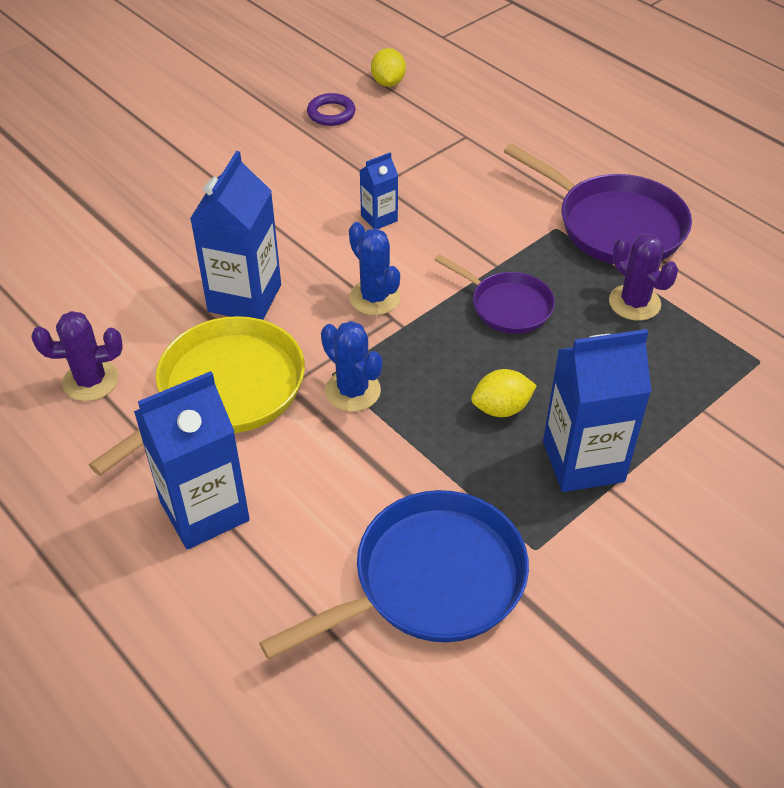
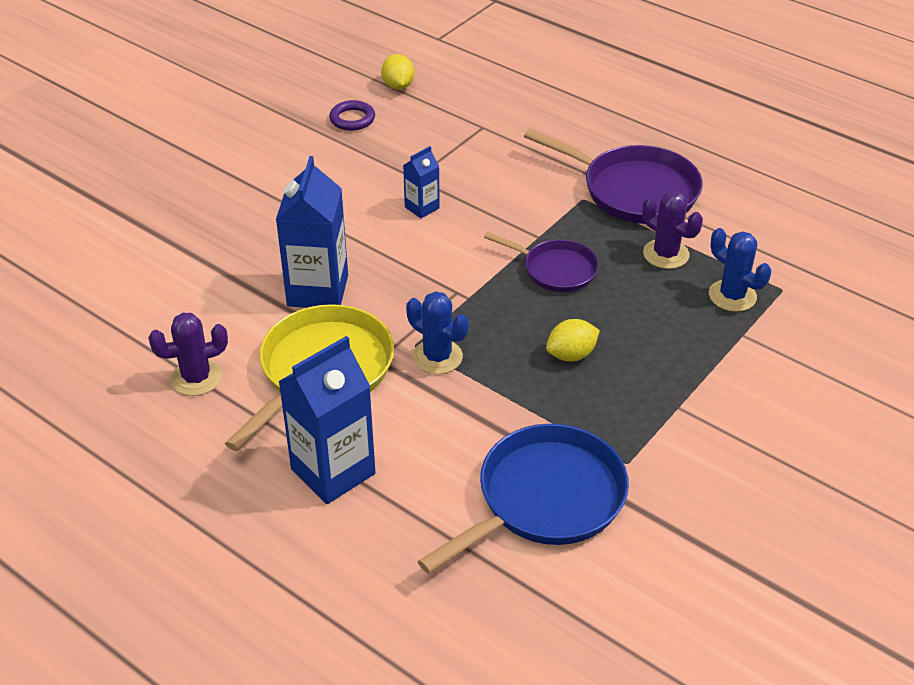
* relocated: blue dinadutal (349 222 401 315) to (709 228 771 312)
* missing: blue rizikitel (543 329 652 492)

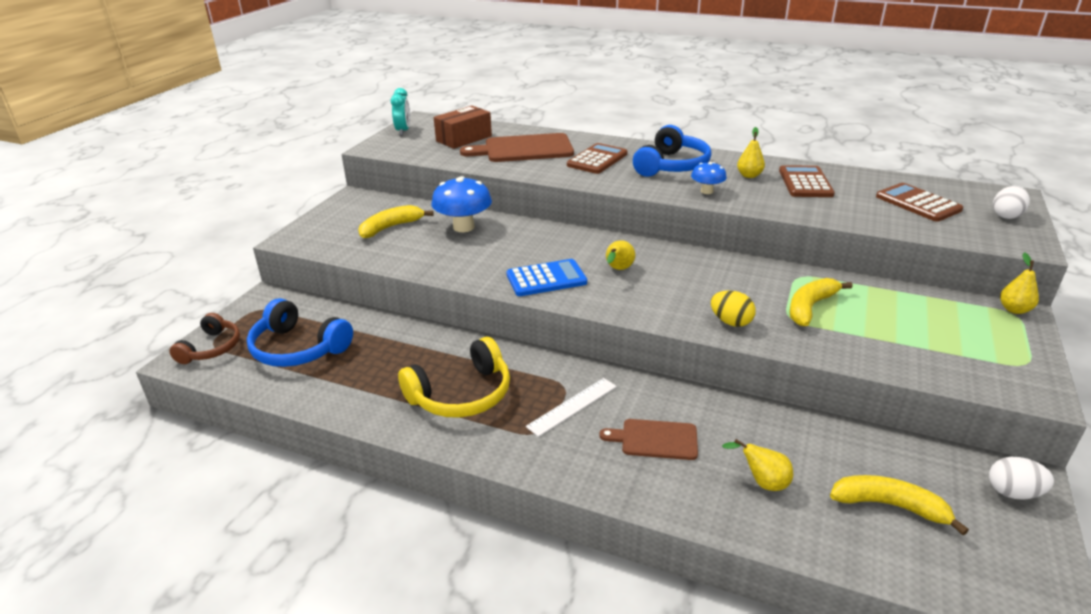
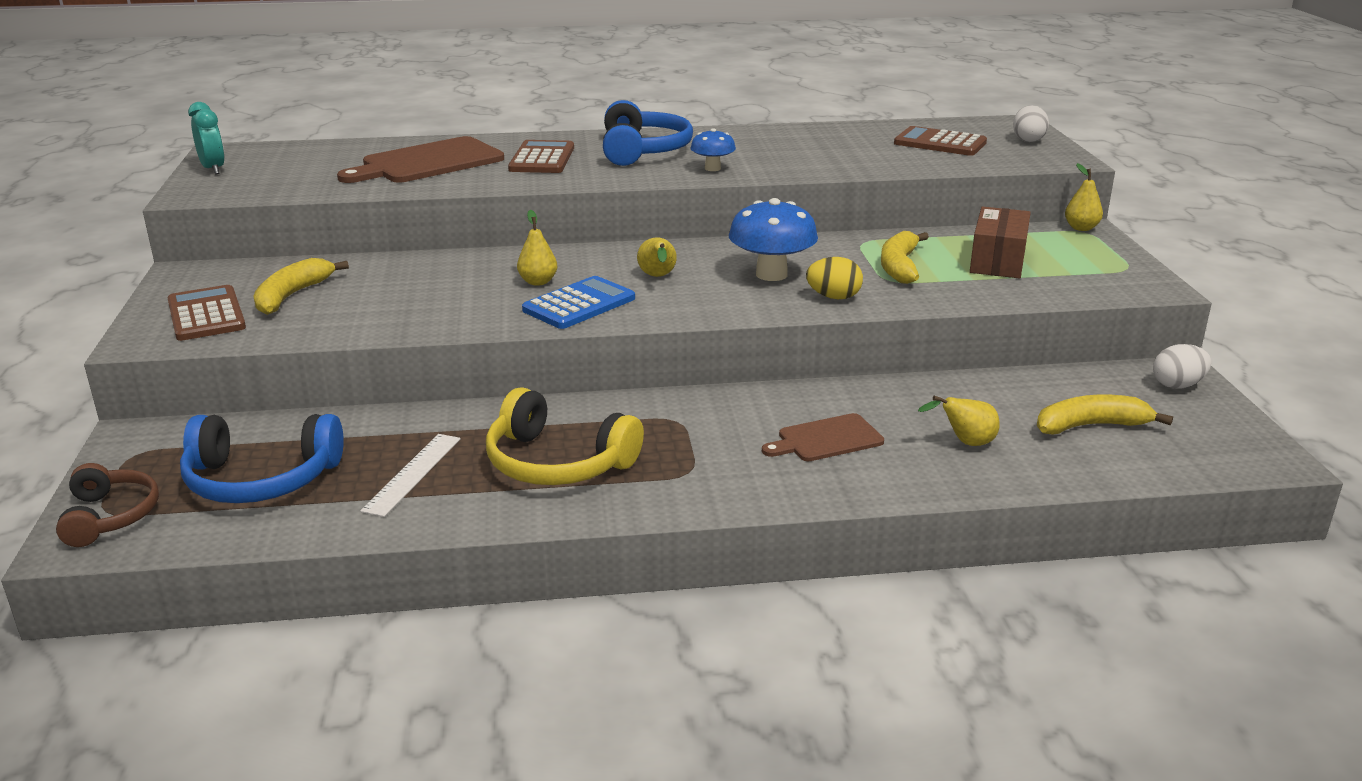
* relocated: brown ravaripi (779 165 835 197) to (167 285 246 341)
* relocated: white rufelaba (526 378 617 437) to (360 434 460 517)
* spun: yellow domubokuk (398 337 510 418) = (486 387 644 485) 90 degrees clockwise
* relocated: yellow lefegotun (737 127 765 178) to (517 210 557 286)
* relocated: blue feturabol (432 176 492 232) to (729 198 818 281)
* relocated: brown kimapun (434 106 492 149) to (970 206 1031 278)

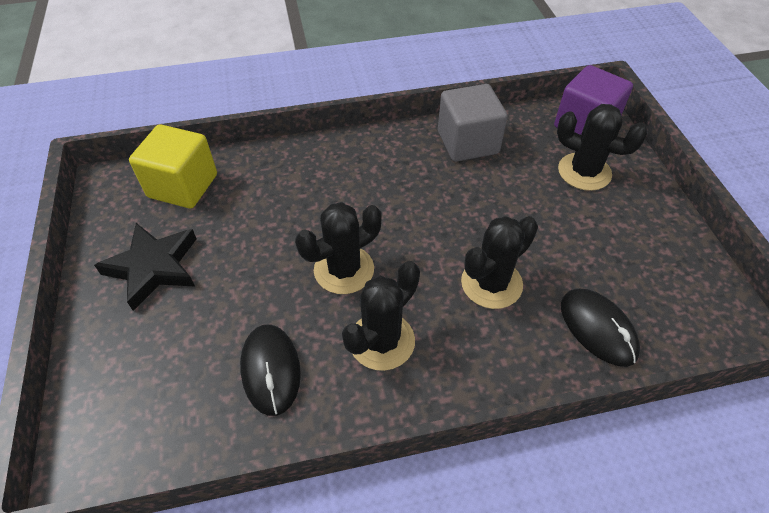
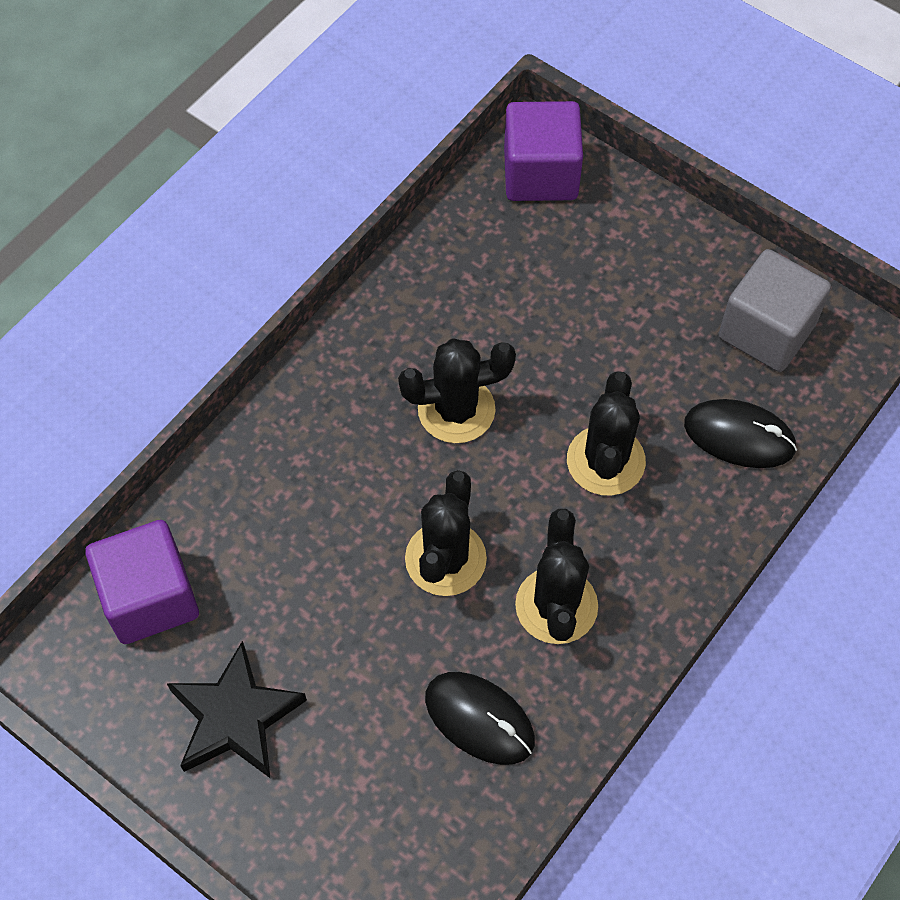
* colour: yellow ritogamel (129 124 217 208) to purple ritogamel (85 520 199 644)
* relocated: black dinadutal (557 104 648 191) to (398 338 516 443)
* relocated: grey ritogamel (438 84 508 162) to (719 249 831 372)

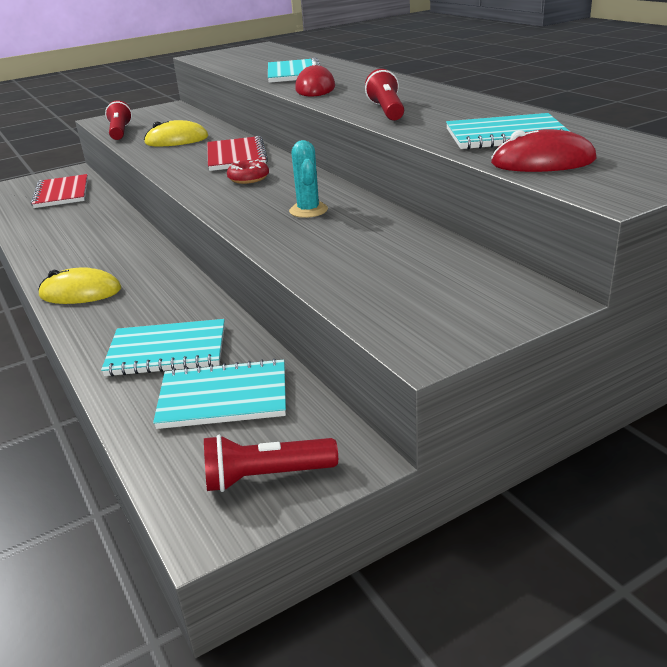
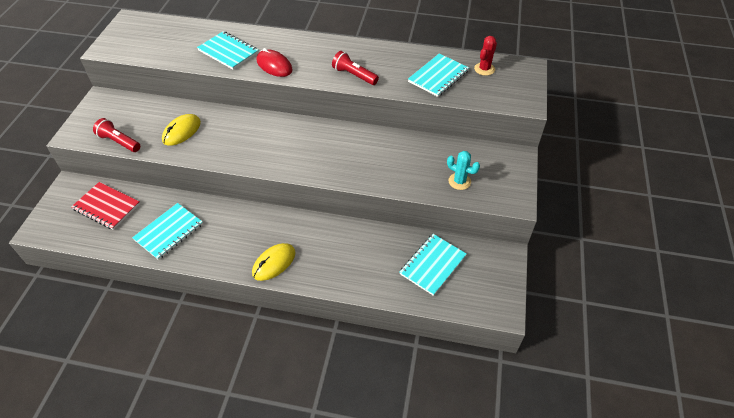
* relocated: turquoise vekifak (101 319 225 376) to (132 203 203 260)
* relocated: turquoise dinadutal (289 140 328 218) to (447 151 480 190)
* appeared: red dinadutal (474 36 497 76)
* missing: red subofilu (204 435 338 492)
* missing: red vekifak (207 136 268 171)
* missing: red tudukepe (227 159 269 184)
* missing: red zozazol (491 129 597 172)

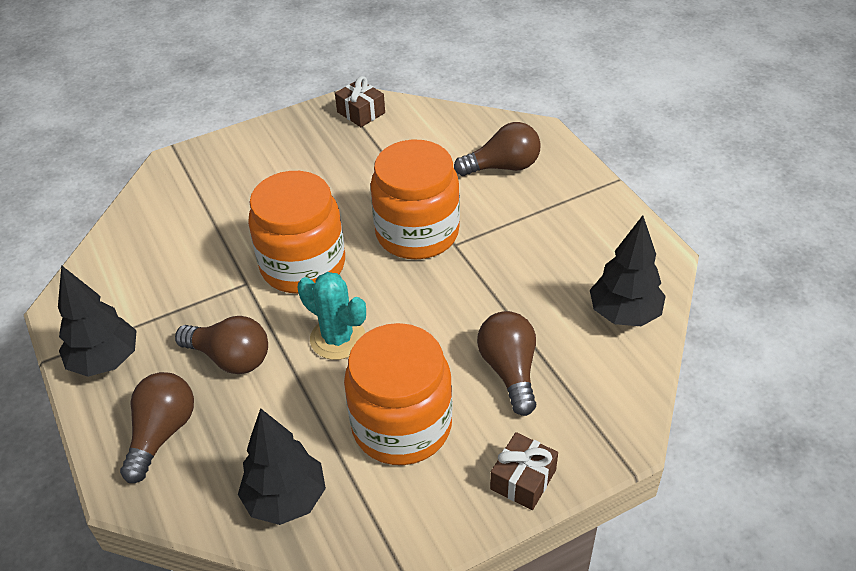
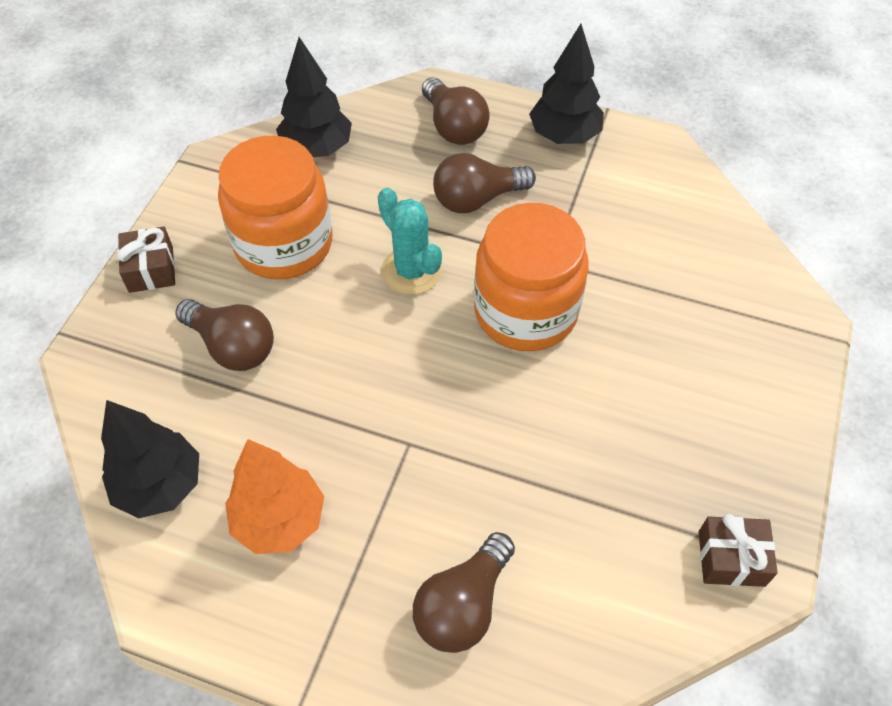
* appeared: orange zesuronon (225 439 324 554)
* spun: turquoise dinadutal (297 272 366 360) = (378 188 442 295) 60 degrees clockwise
* missing: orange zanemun (370 140 460 260)

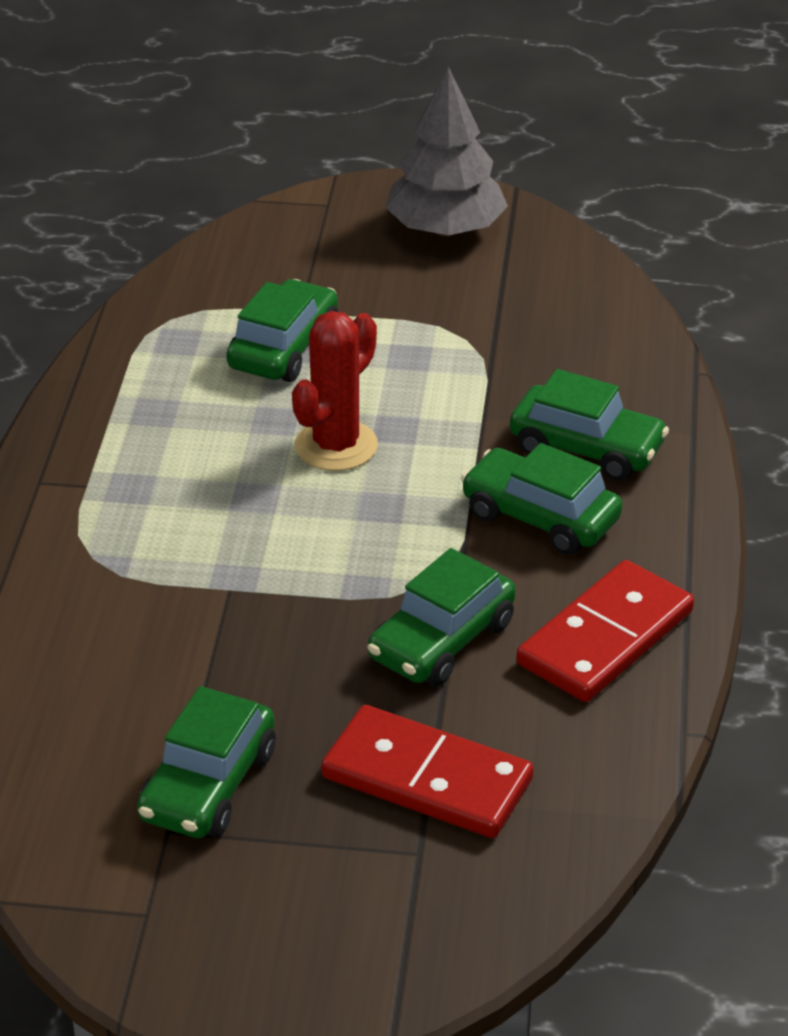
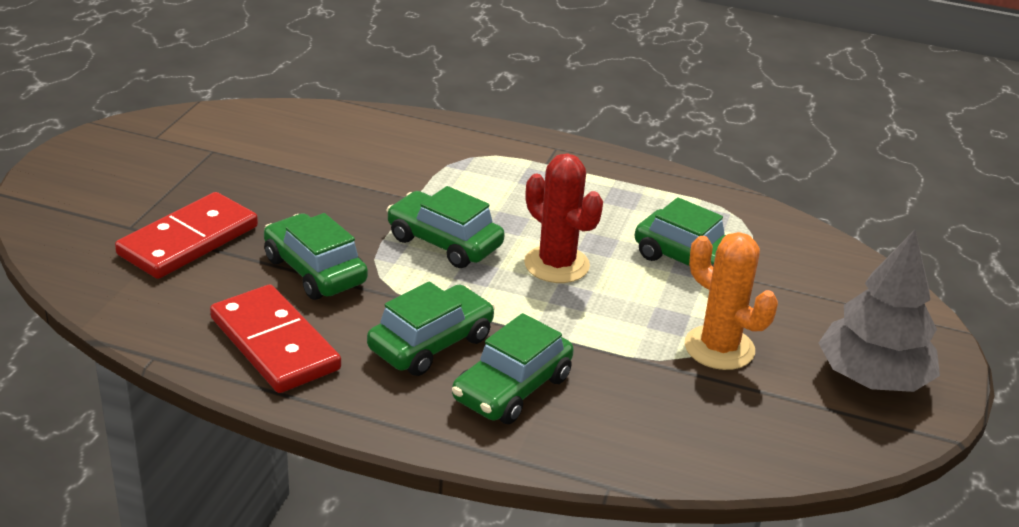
* relocated: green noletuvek (137 686 276 838) to (387 186 505 268)
* appeared: orange dinadutal (685 232 778 370)

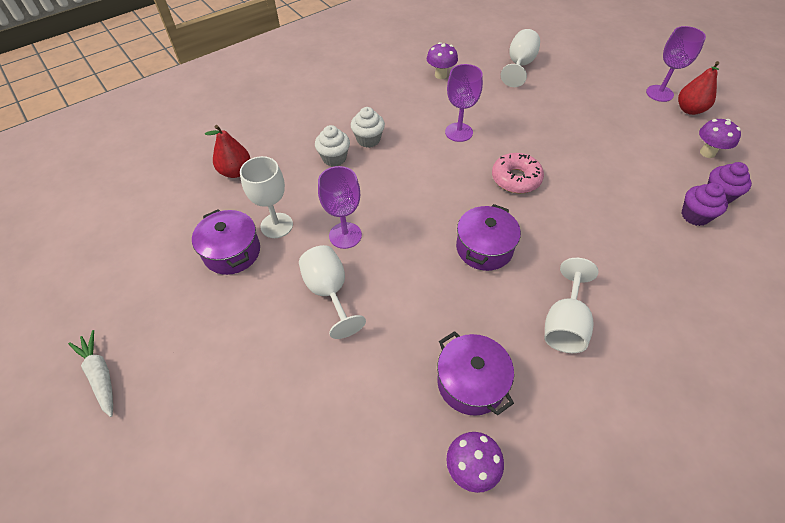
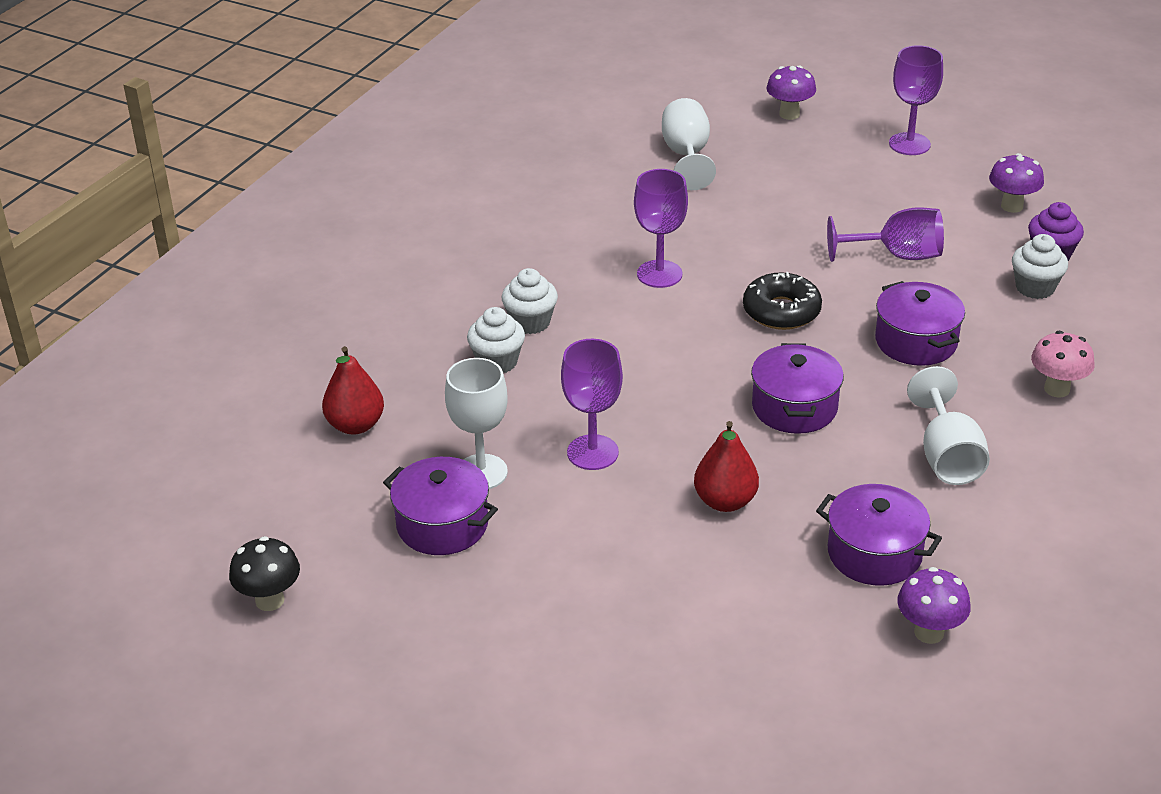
* appeared: black feturabol (229 536 300 611)
* relocated: red lefegotun (678 61 719 115) to (694 421 759 512)
* colour: pink tudukepe (492 153 544 194) to black tudukepe (743 272 822 330)
* relocated: purple feturabol (427 42 458 79) to (766 66 816 120)
* appeared: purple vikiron (827 207 944 262)
* appeared: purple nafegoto (875 281 965 366)
* colour: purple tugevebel (681 183 728 226) to white tugevebel (1012 234 1068 299)
* appeared: pink feturabol (1031 331 1095 397)
* missing: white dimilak (68 330 113 417)
* missing: white vikiron (299 245 366 339)

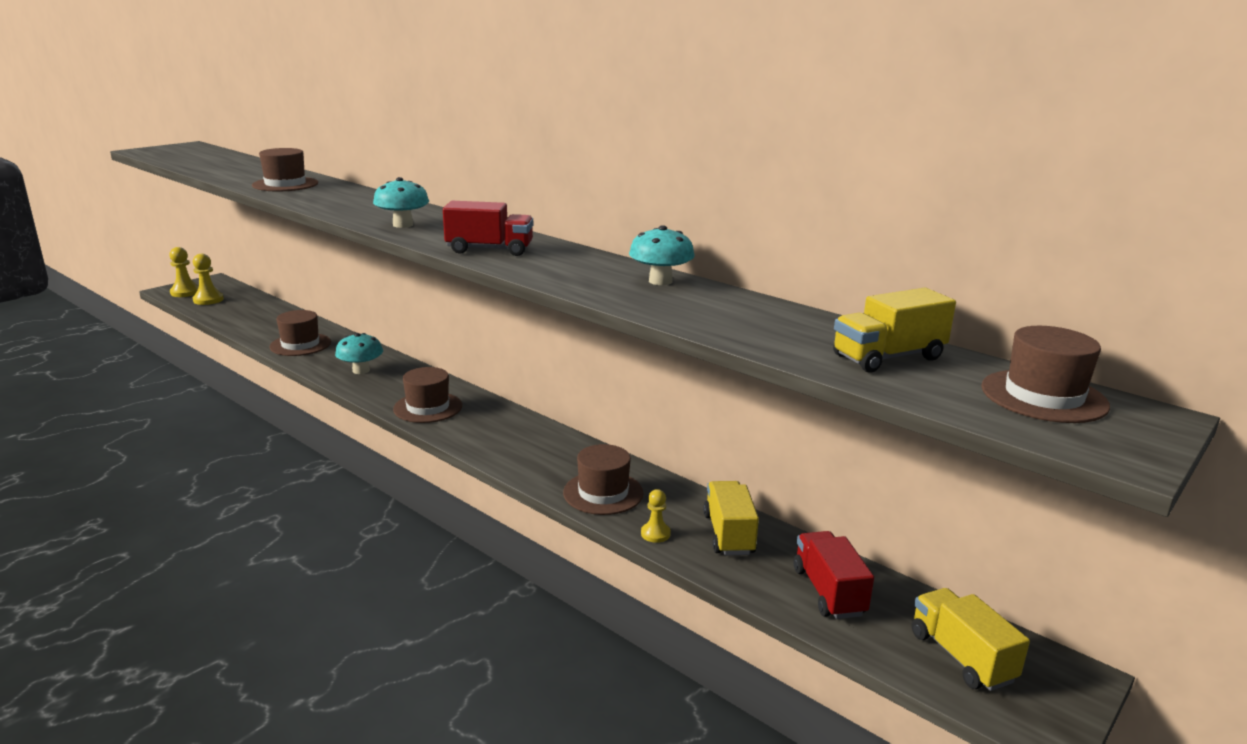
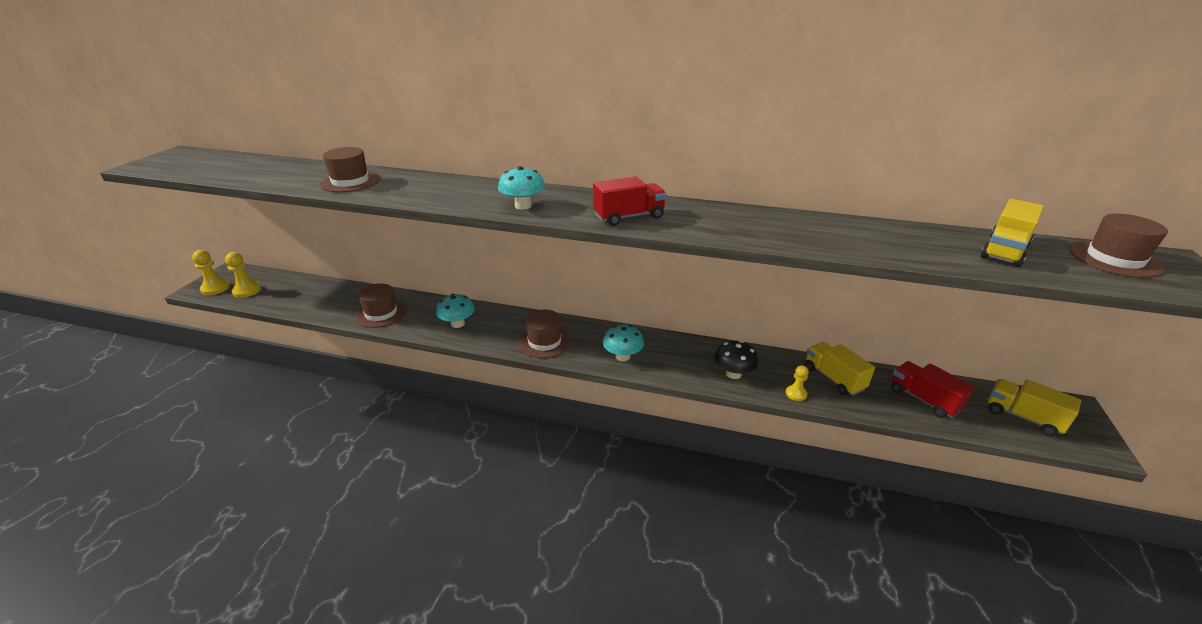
* relocated: turquoise feturabol (629 225 695 285) to (603 325 644 361)
* exchanged: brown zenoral (563 444 643 515) to black feturabol (714 340 758 379)

